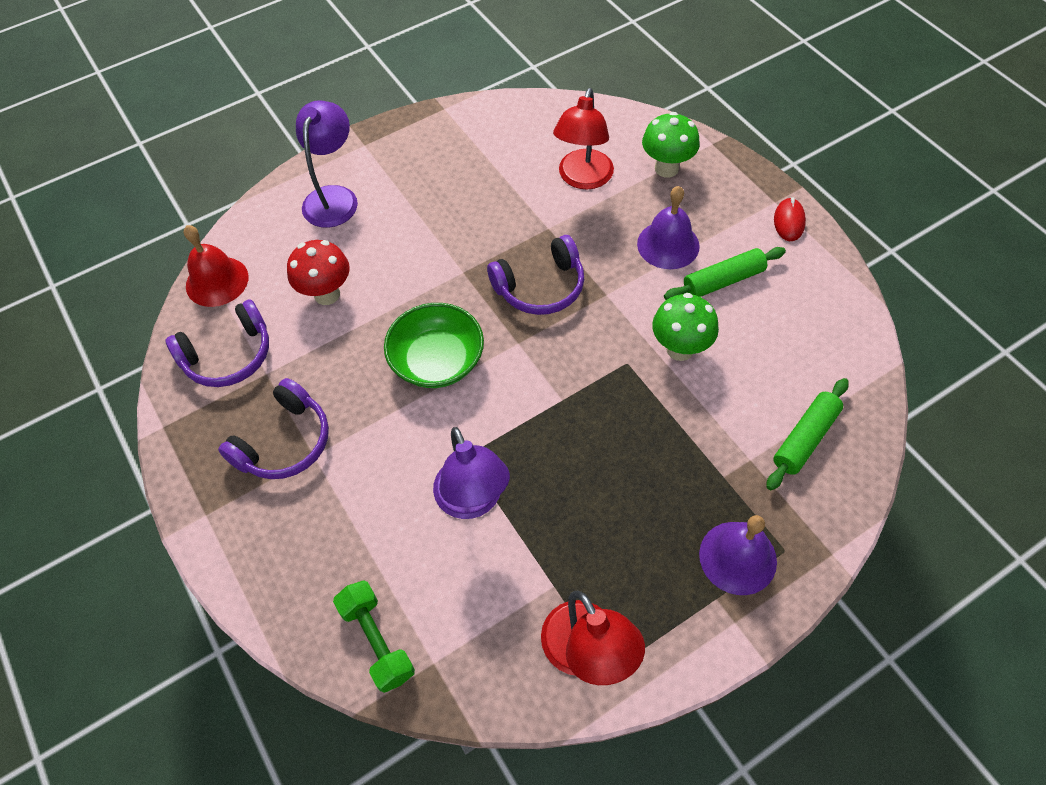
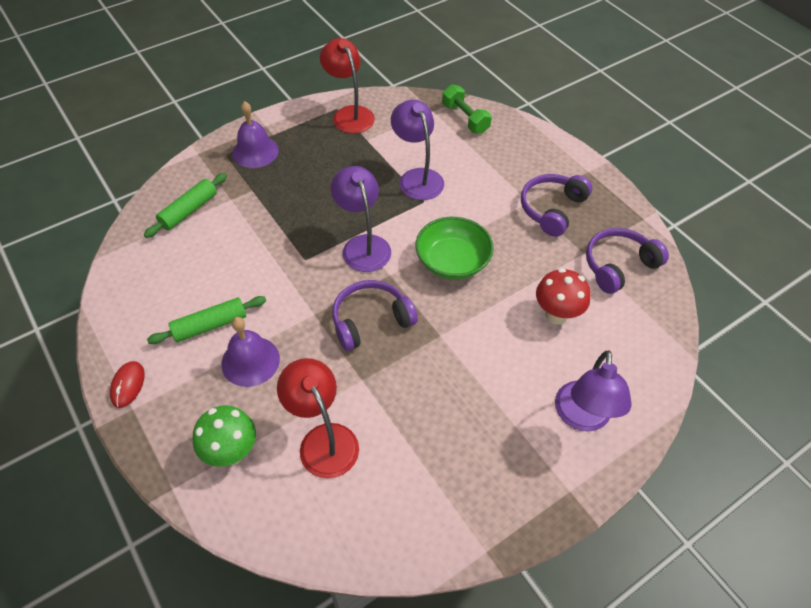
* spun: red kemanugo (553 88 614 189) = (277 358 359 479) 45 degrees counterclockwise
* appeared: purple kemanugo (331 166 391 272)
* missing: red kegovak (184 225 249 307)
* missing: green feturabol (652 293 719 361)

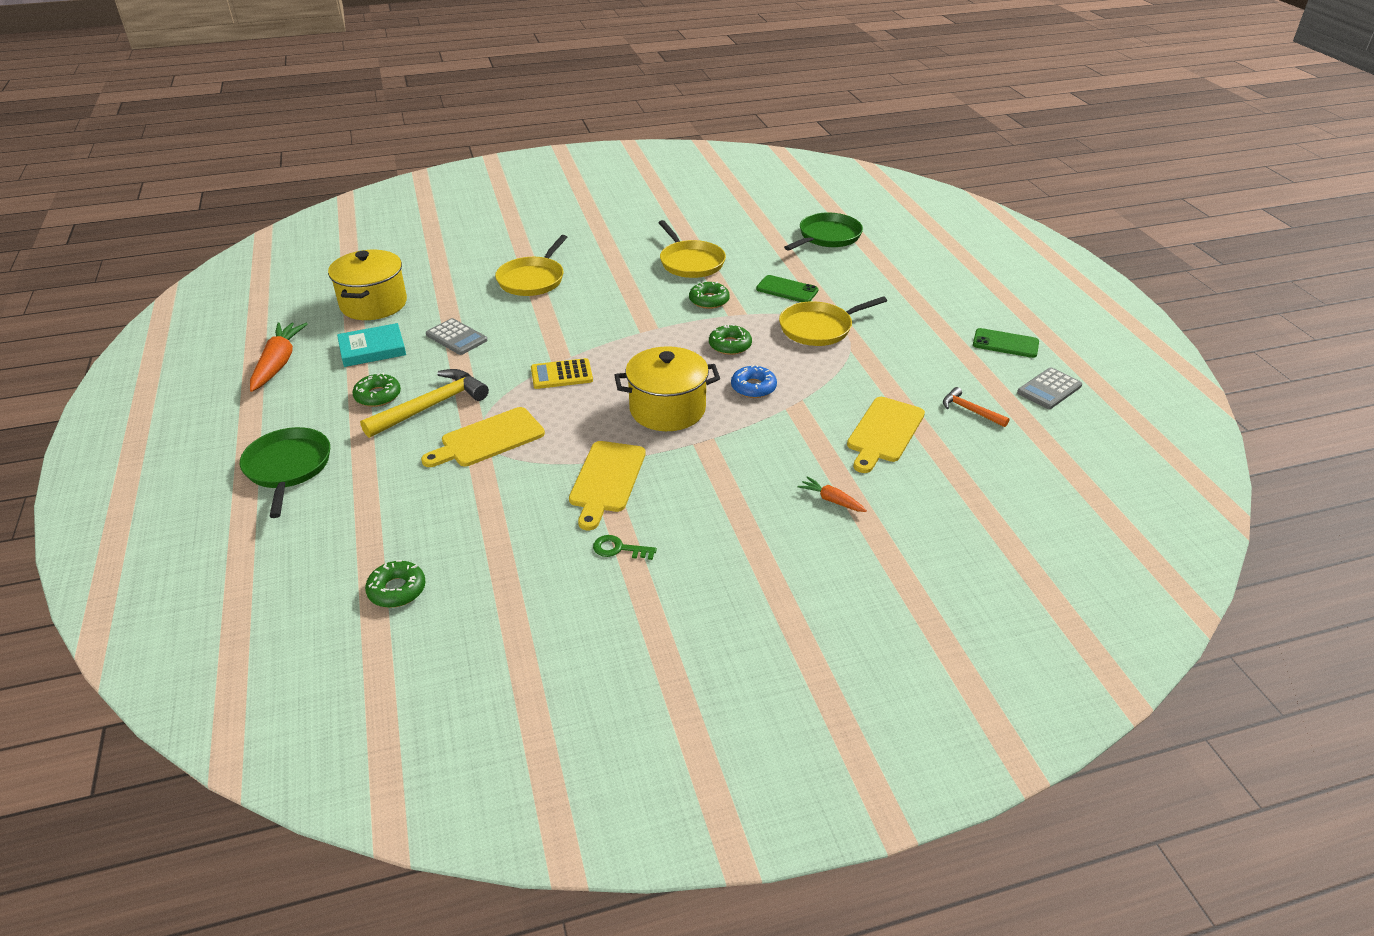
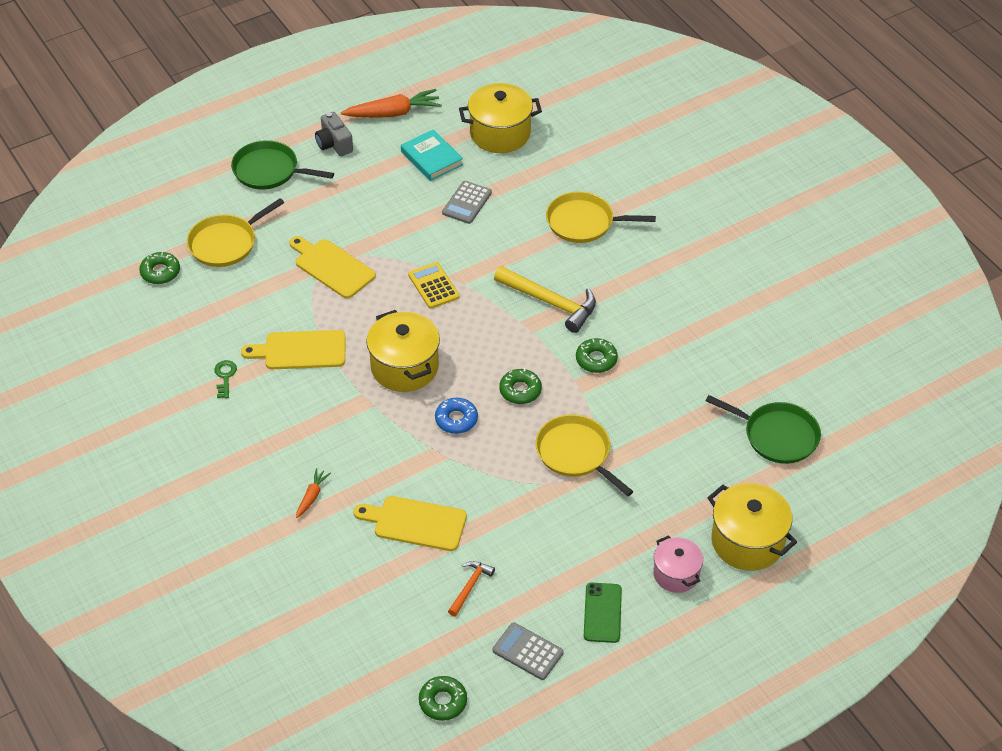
* relocated: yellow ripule (658 220 726 278) to (187 198 284 267)
* spun: green ripule (240 427 330 518) = (231 140 334 190) 135 degrees counterclockwise
* appeared: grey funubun (315 112 353 156)
* relocated: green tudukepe (353 373 401 407) to (419 676 467 721)
* relocated: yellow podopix (360 369 489 438) to (494 266 596 333)
* appeared: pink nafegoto (653 535 703 593)
* appeared: yellow nafegoto (707 483 797 571)
* missing: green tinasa (756 275 818 302)

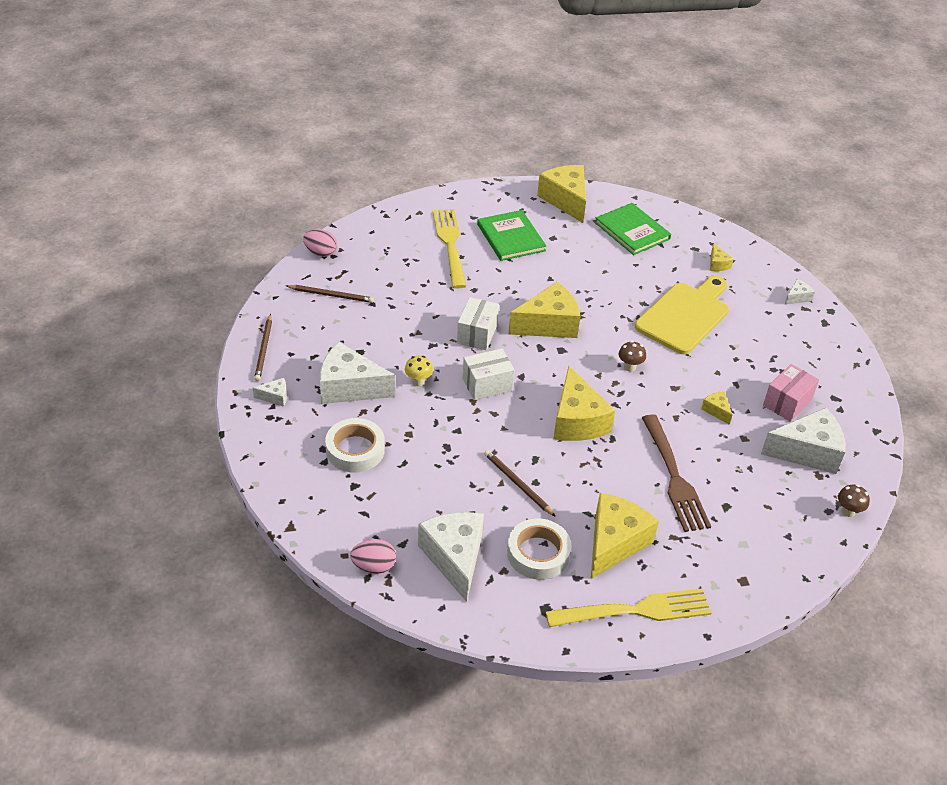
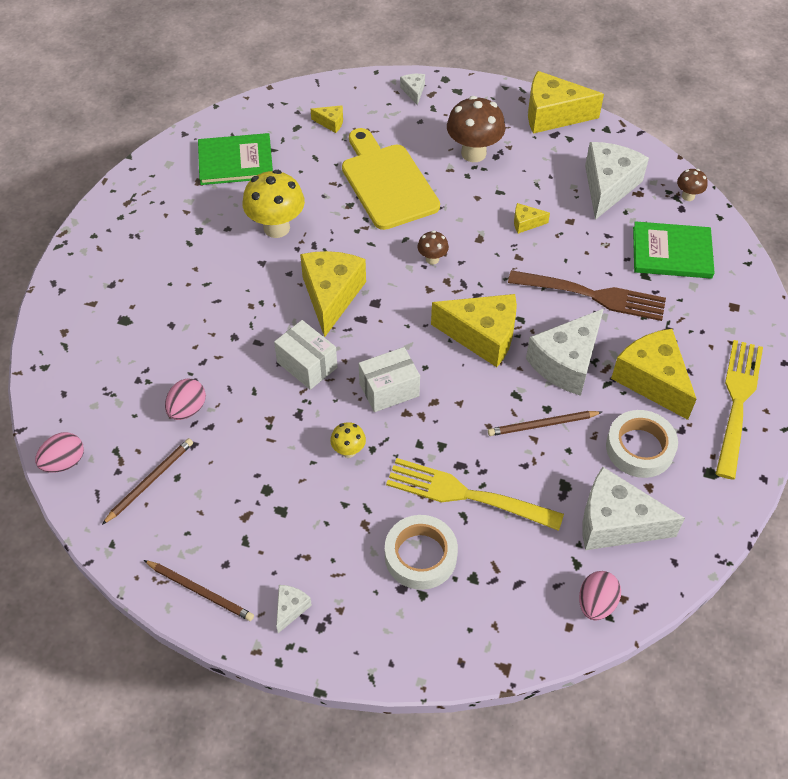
* appeared: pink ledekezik (165 378 206 420)
* appeared: yellow feturabol (243 170 305 238)
* spun: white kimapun (462 348 514 400) = (359 347 420 412) 60 degrees clockwise
* relocated: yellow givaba (433 209 466 289) to (386 458 564 531)
* appeared: brown feturabol (447 96 505 162)
* relocated: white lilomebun (320 342 395 404) to (526 309 604 396)
* relocated: yellow lilomebun (537 165 586 223) to (528 71 604 134)
* relocated: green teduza (477 210 546 261) to (633 221 715 279)
* missing: pink kimapun (763 364 819 422)

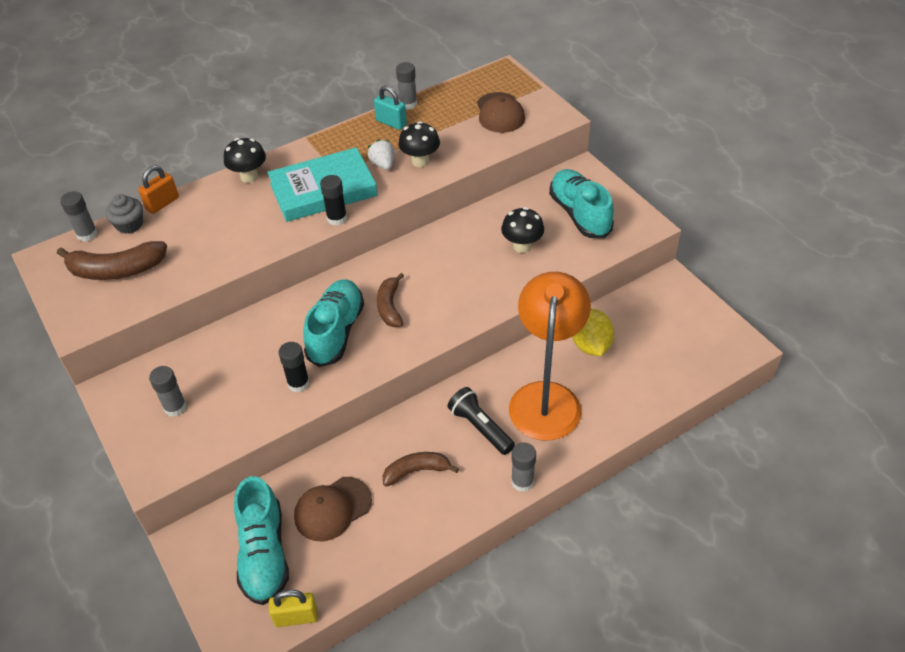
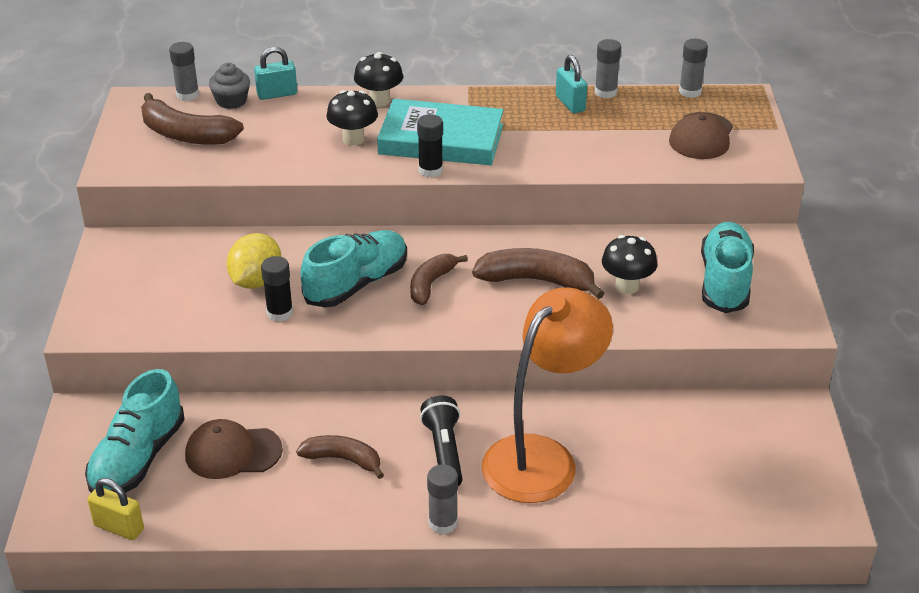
* relocated: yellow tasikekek (572 309 614 356) to (227 233 281 289)
* colour: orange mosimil (138 166 179 214) to turquoise mosimil (254 47 297 100)
* relocated: black feturabol (398 121 440 167) to (326 90 378 146)
* appeared: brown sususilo (472 248 605 299)
* relocated: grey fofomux (149 366 187 417) to (679 39 708 98)
* missing: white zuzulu (368 139 394 170)

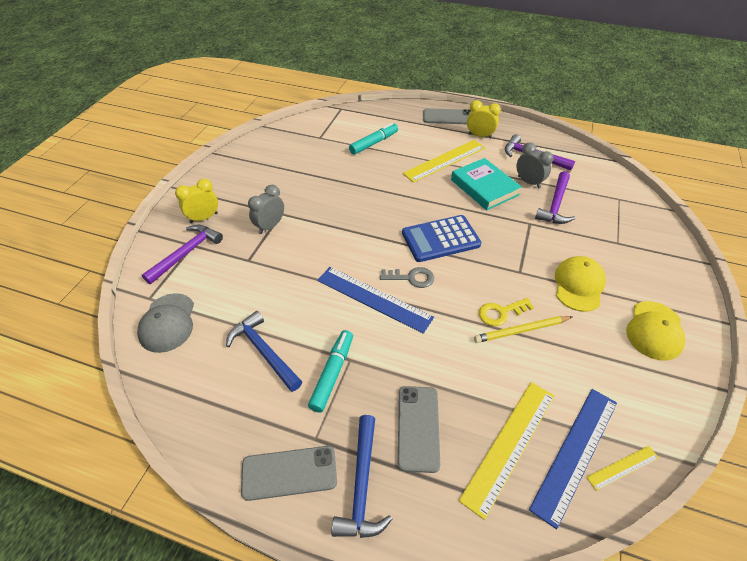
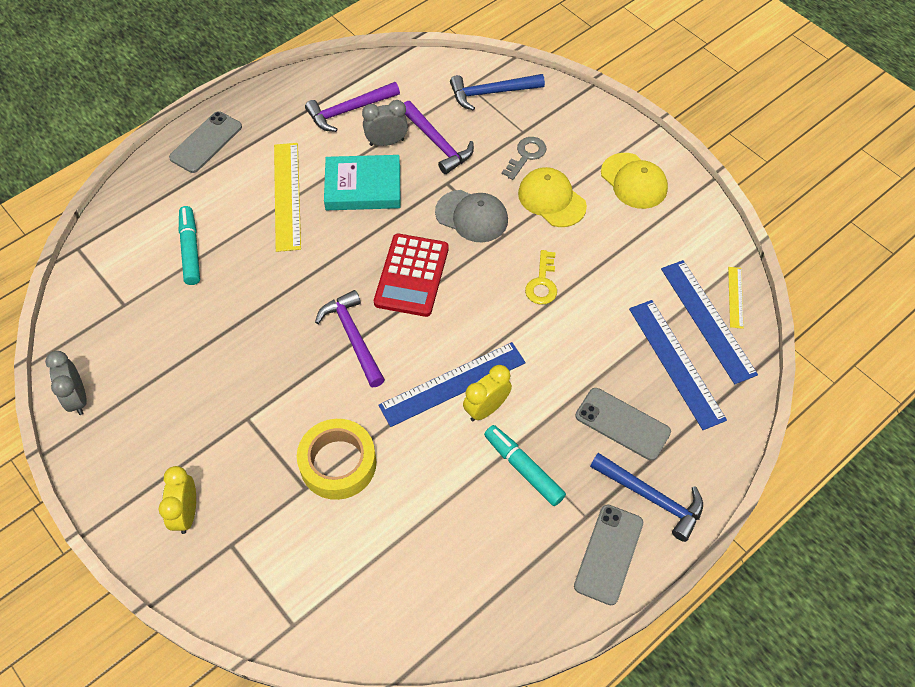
* relocated: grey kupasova (248 185 284 234) to (45 351 87 415)
* appeared: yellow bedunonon (297 419 376 500)
* relocated: purple podopix (142 225 223 284) to (315 290 385 387)
* colour: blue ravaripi (402 215 481 262) to red ravaripi (374 234 449 317)
* relocated: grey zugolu (137 293 194 353) to (435 190 508 242)
* relocated: blue podopix (226 311 302 392) to (450 74 545 111)
* relocated: yellow kupasova (467 100 501 139) to (463 365 512 421)
* relocated: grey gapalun (380 267 434 288) to (502 137 546 180)
* colour: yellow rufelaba (459 382 554 520) to blue rufelaba (629 300 727 430)
* missing: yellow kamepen (474 316 572 343)

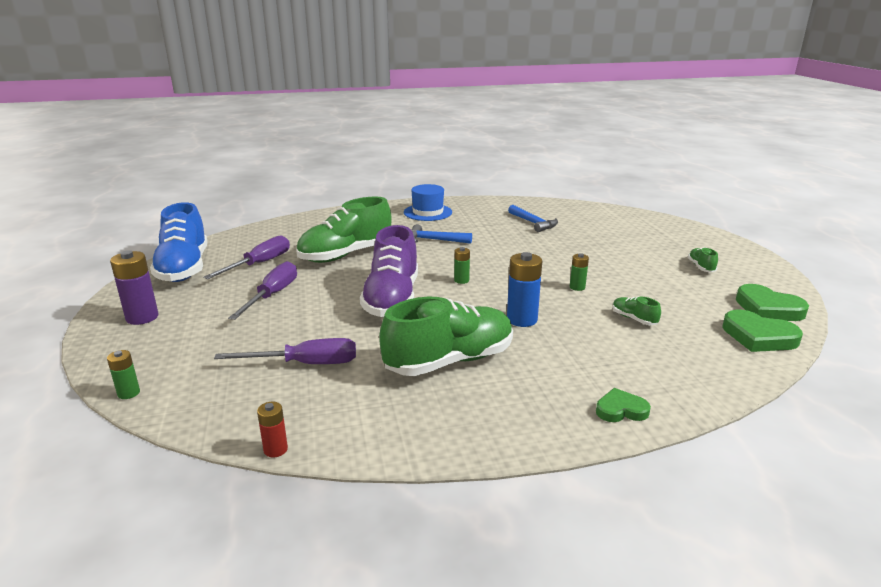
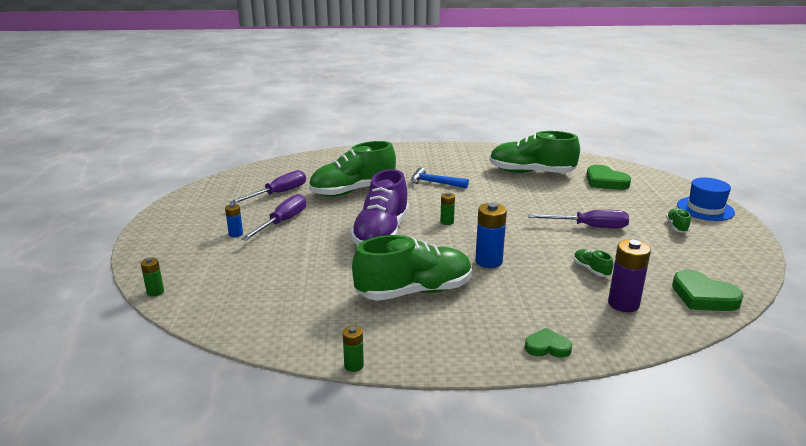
* appeared: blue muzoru (225 204 243 237)
* relocated: green muzoru (570 253 589 291) to (343 326 364 372)
* exchanged: blue podopix (508 205 558 232) to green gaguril (490 131 580 173)
* relocated: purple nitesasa (214 338 356 364) to (528 210 629 228)
* relocated: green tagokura (736 284 809 321) to (586 165 631 190)
* relocated: purple muzoru (110 250 159 325) to (608 240 651 312)
* relocated: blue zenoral (404 184 452 221) to (677 178 735 221)
* missing: blue gaguril (150 202 207 282)
* missing: red muzoru (257 402 288 457)

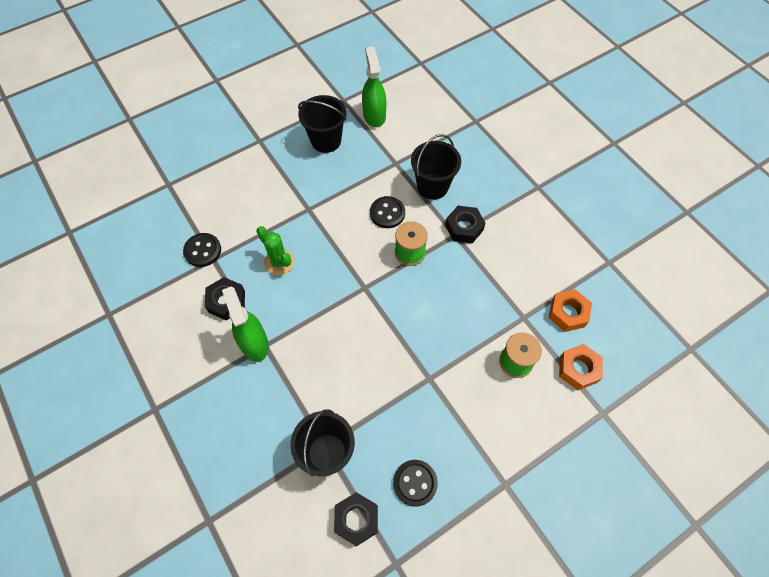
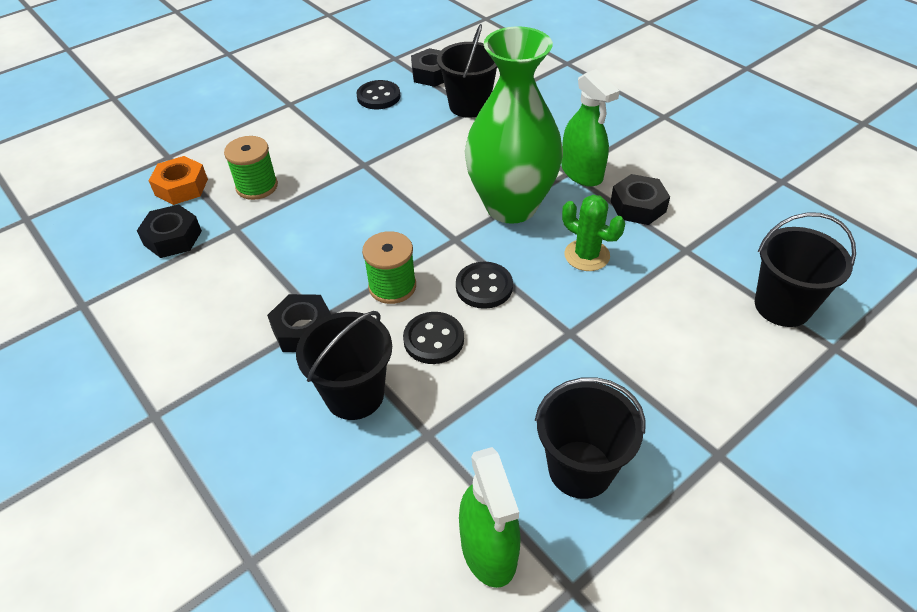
* colour: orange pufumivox (549 289 592 332) to black pufumivox (137 204 202 258)
* relocated: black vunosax (183 233 221 267) to (456 262 513 309)
* appeared: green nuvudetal (465 26 563 224)
* appeared: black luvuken (755 213 856 327)

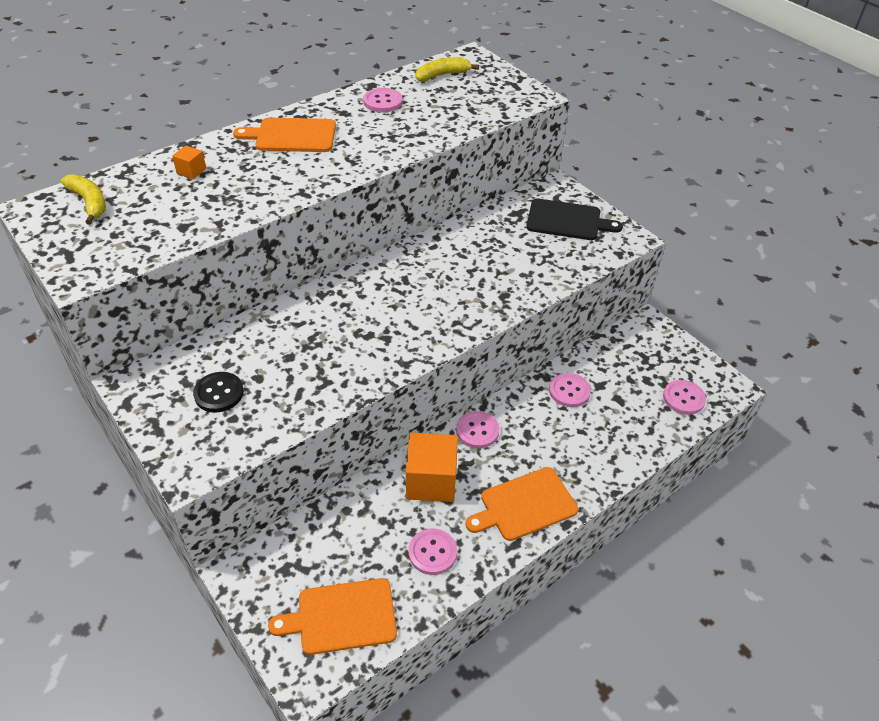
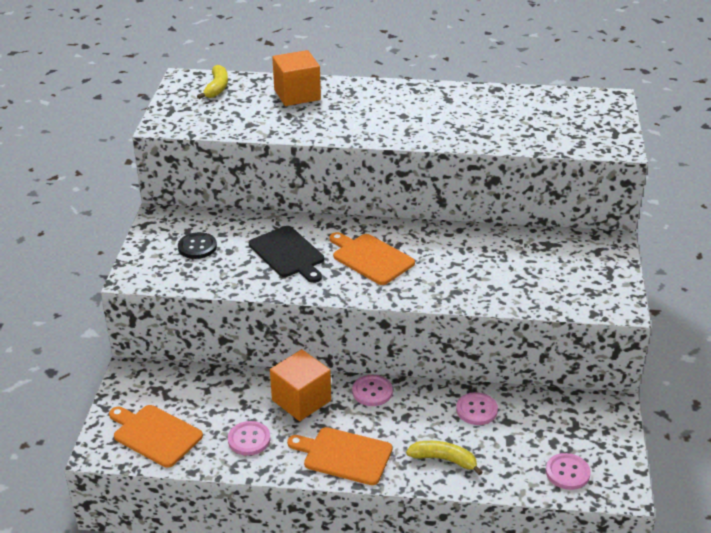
* relocated: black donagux (526 198 623 240) to (249 226 324 283)
* size: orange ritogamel (172 145 206 179) = (272 50 321 106) x2.18
* relocated: orange donagux (233 118 336 152) to (329 232 415 285)
* relocated: yellow sususilo (416 57 479 81) to (406 441 482 475)
* missing: pink vunosax (363 88 402 112)

